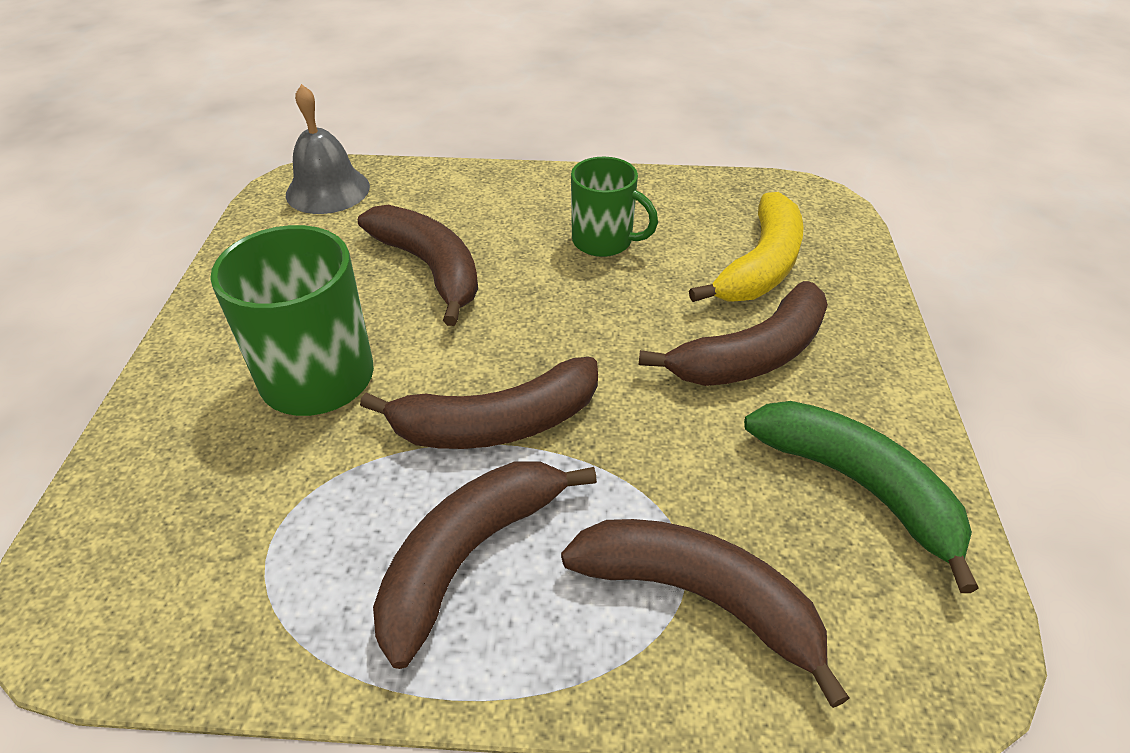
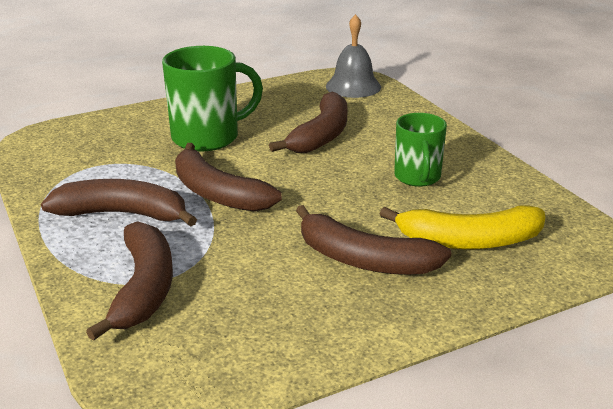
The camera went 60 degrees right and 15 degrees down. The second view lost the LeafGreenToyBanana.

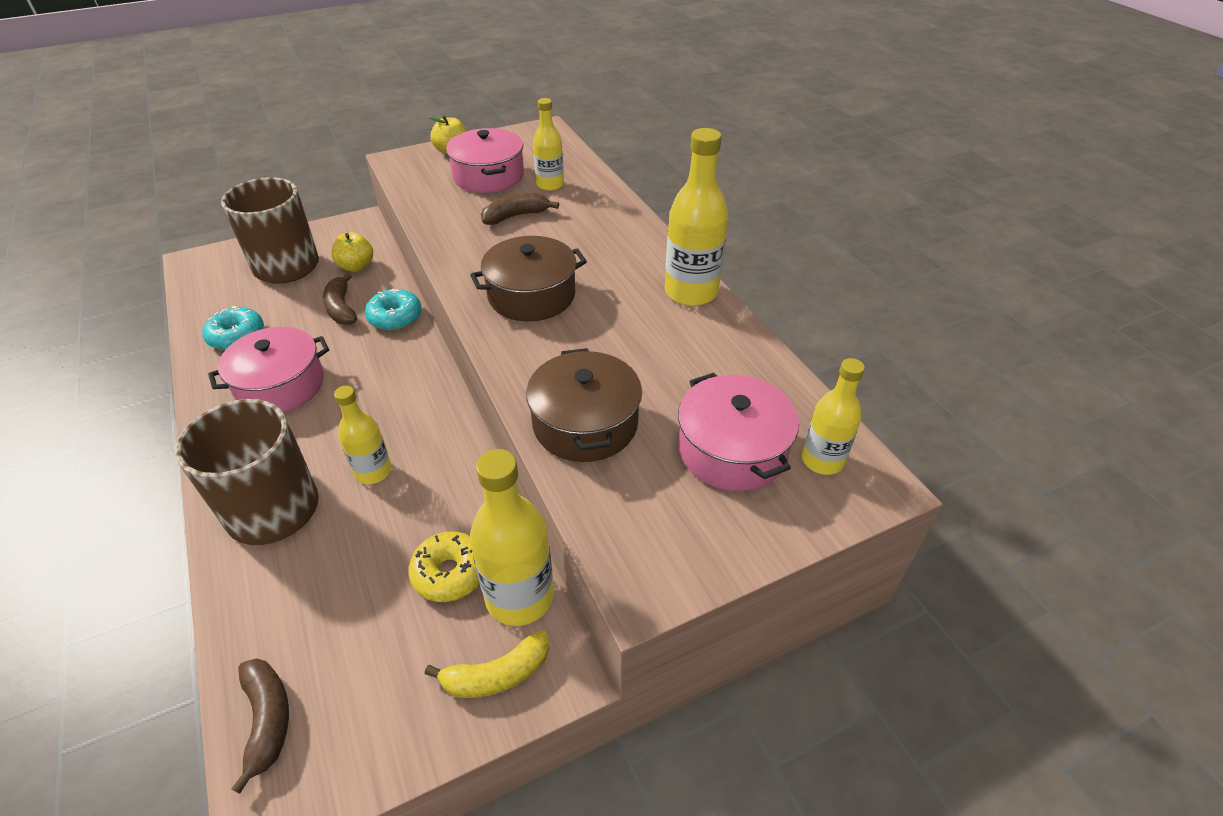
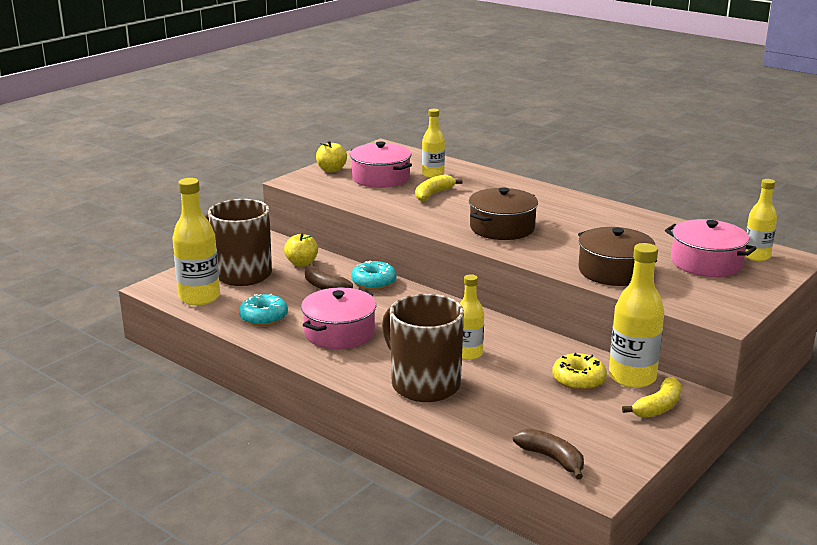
The camera went 25 degrees left and 20 degrees down. What was the RussetToyBanana (3rd from left) turned into the YellowToyBanana (1st from left). The YellowDrinkBottle (4th from left in the first image) ended up elsewhere.

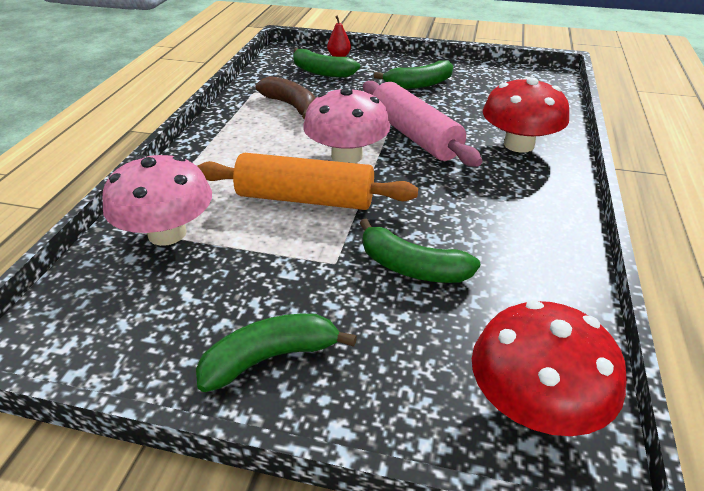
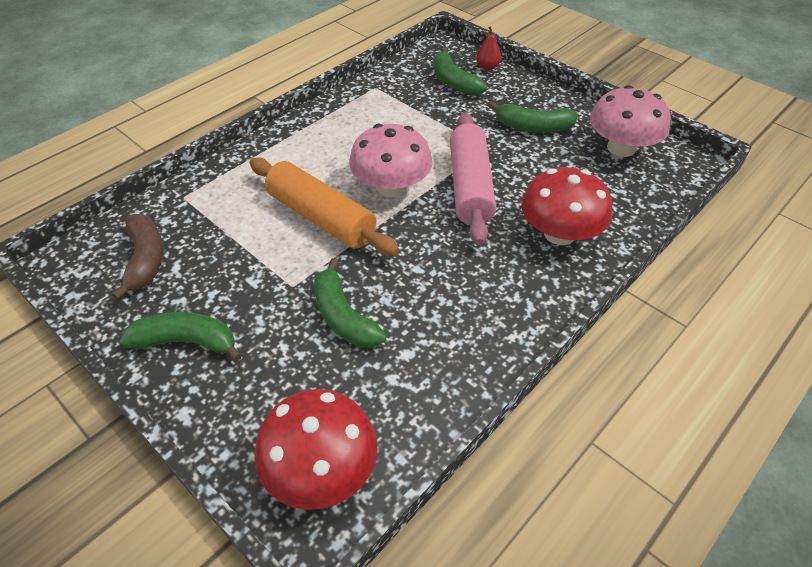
The camera went 30 degrees right and 10 degrees up. The RosyMushroom (1st from left in the first image) ended up elsewhere. The RussetToyBanana ended up elsewhere.

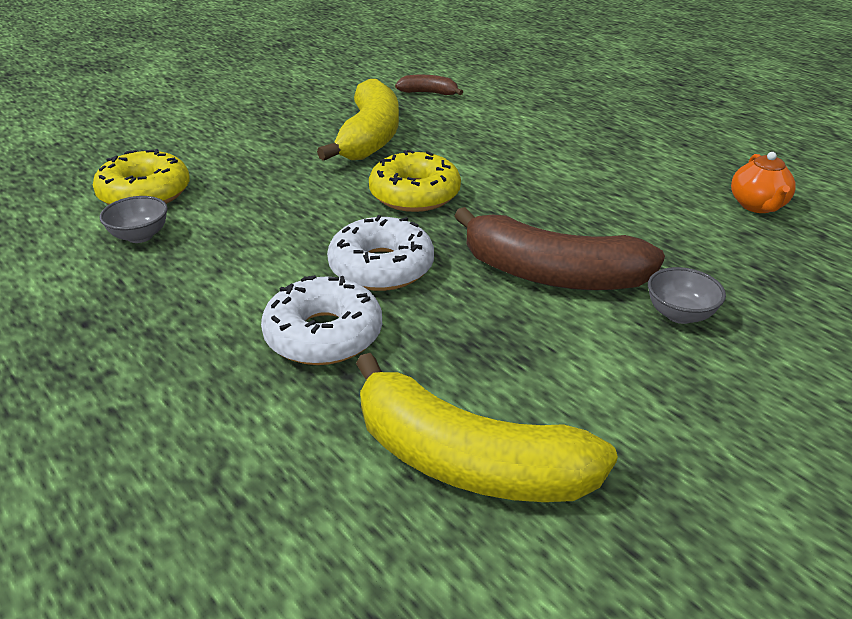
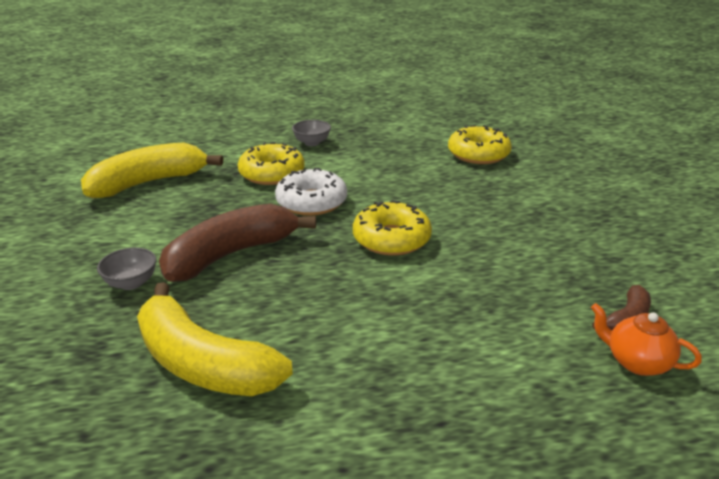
The camera went 120 degrees right and 5 degrees down. The GreyBowl (1st from left in the first image) ended up elsewhere. What was the SnowWhiteDonut (1st from left) turned into the YellowDonut (1st from left). The YellowToyBanana (1st from left in the first image) ended up elsewhere. The OrangeTeaPot ended up elsewhere.

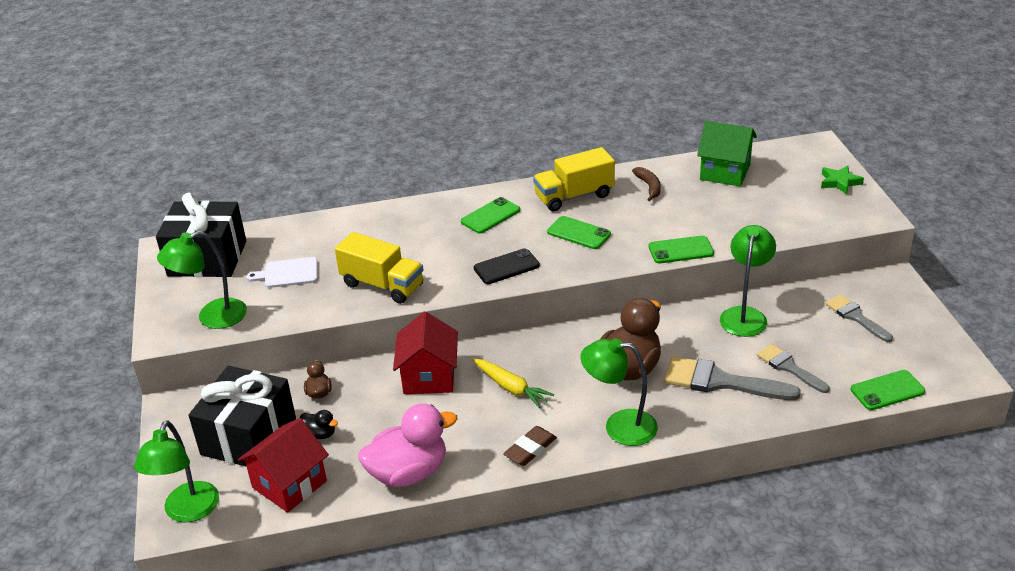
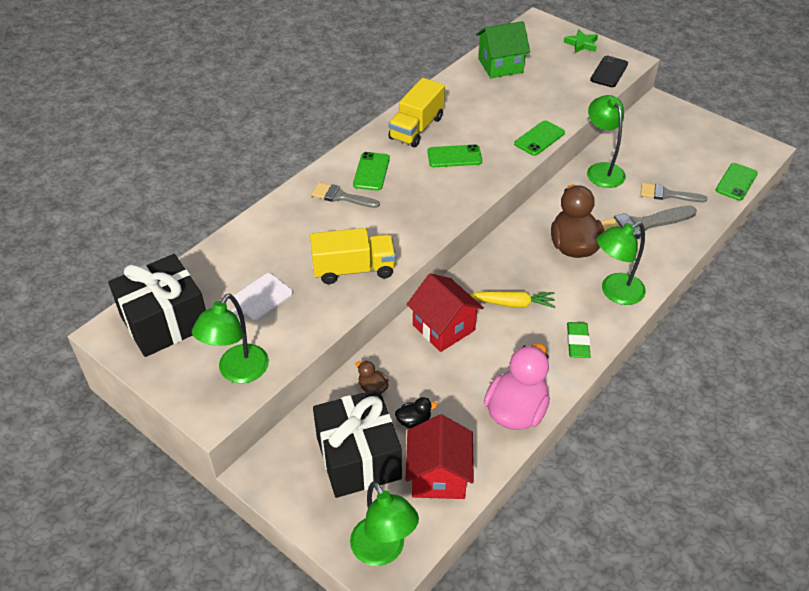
The camera went 40 degrees left and 10 degrees up. The BlackSmartphone ended up elsewhere. What was the RussetEraser turned into the LeafGreenEraser. The second view lost the RussetToyBanana. The GreyBrush (3rd from left in the first image) ended up elsewhere.

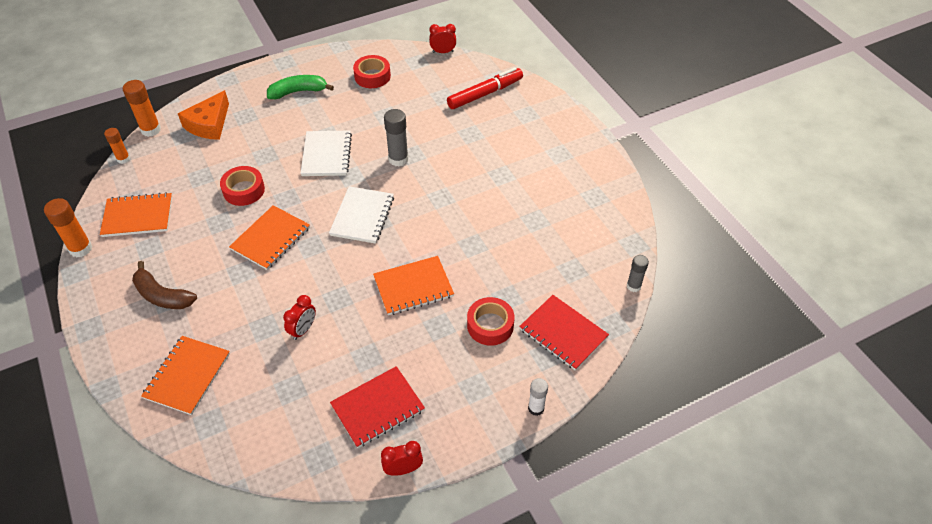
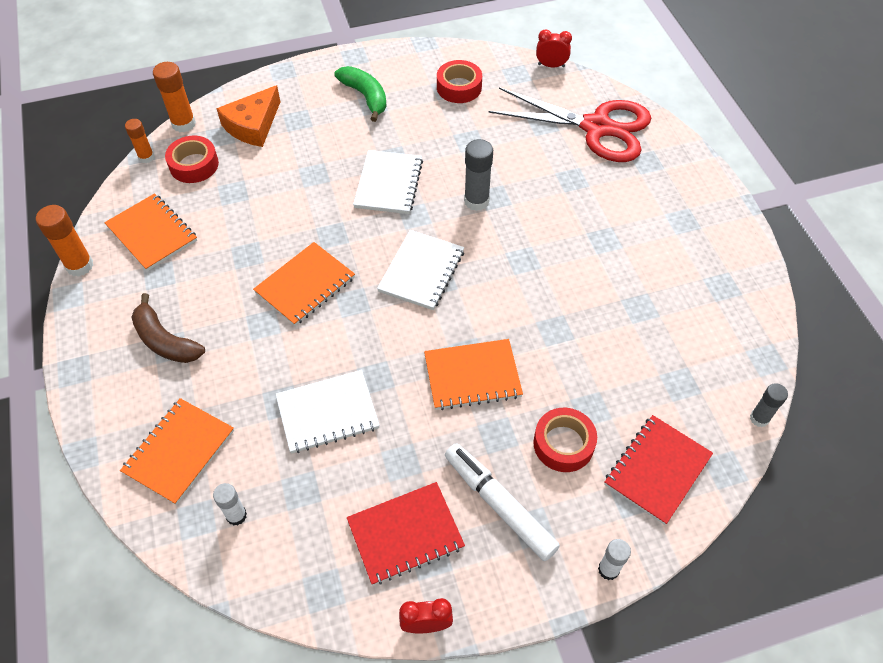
The camera went 10 degrees right and 5 degrees up. The OrangeNotebook (1st from left) ended up facing another way, 45 degrees clockwise from before. The CrimsonStickyTape (1st from left) ended up elsewhere. The LeafGreenToyBanana ended up facing another way, 60 degrees clockwise from before. Where the CrimsonClock (1st from left) stood, the SnowWhiteNotebook (1st from left) came to stand. Where the CrimsonFeltPen stood, the CrimsonPairOfScissors came to stand. The CrimsonNotebook (2nd from left) ended up facing another way, 75 degrees clockwise from before. The second view gained the SnowWhiteStickOfGlue (1st from left). The second view gained the SnowWhiteFeltPen.

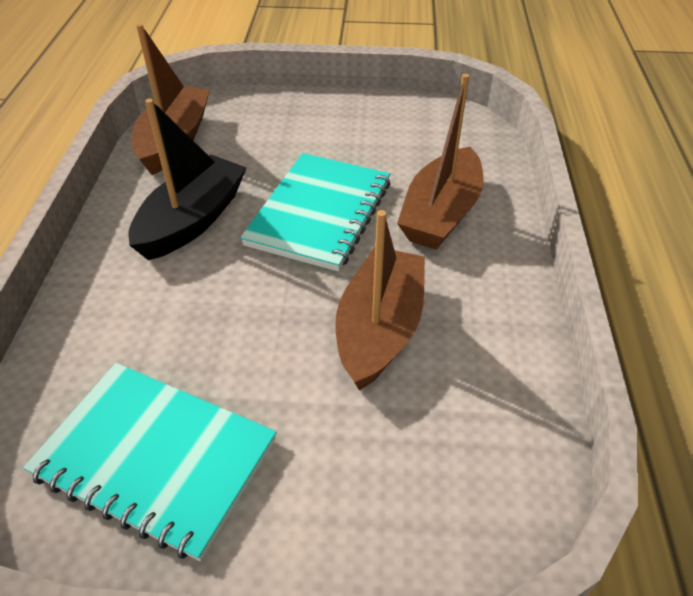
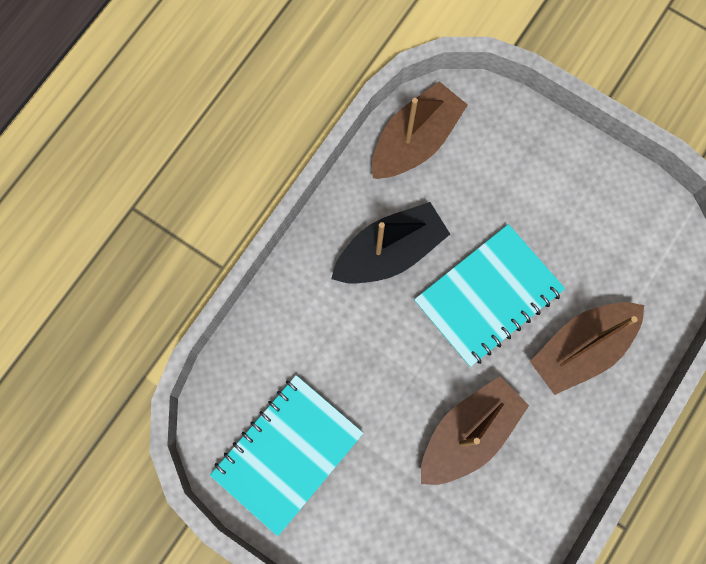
The camera went 30 degrees right and 30 degrees up. The AquaNotebook (1st from left) ended up facing another way, 75 degrees clockwise from before.

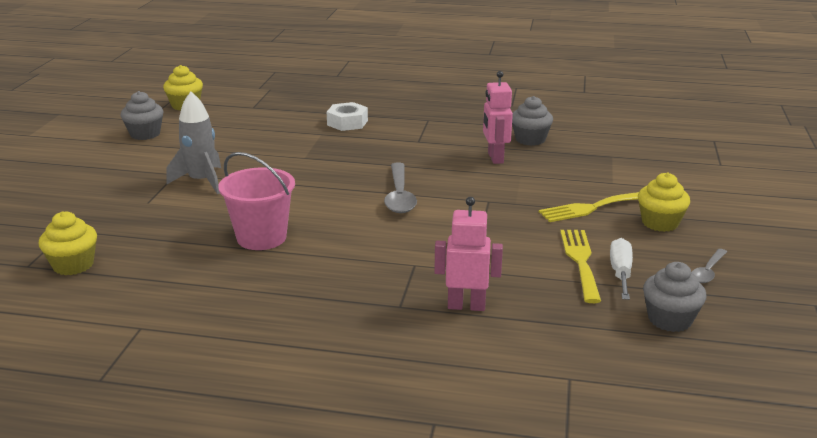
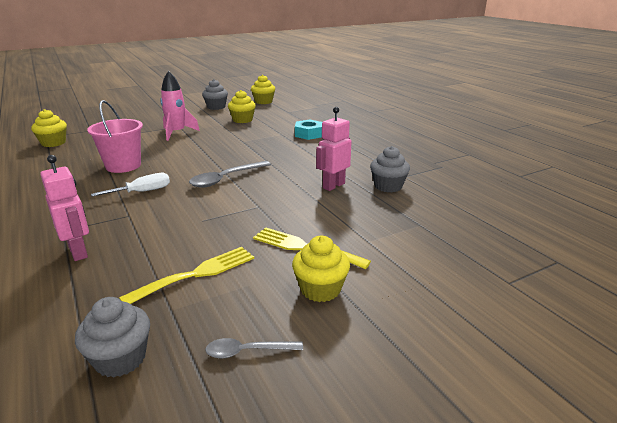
The camera went 50 degrees right and 0 degrees up. What was the GreyRocket turned into the RosyRocket. What was the SnowWhiteHexagonNut turned into the AquaHexagonNut. The SnowWhiteFlatScrewdriver ended up elsewhere. The second view gained the YellowCupcake (2nd from left).

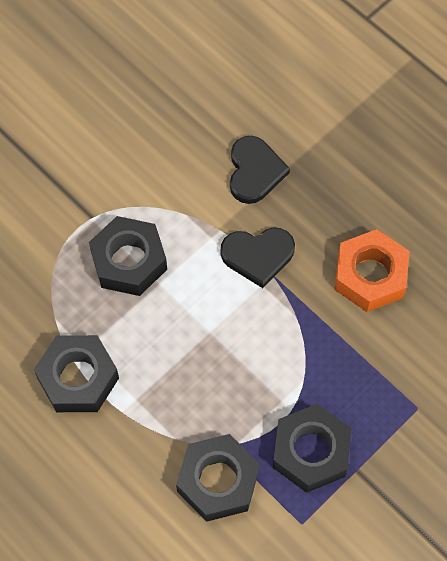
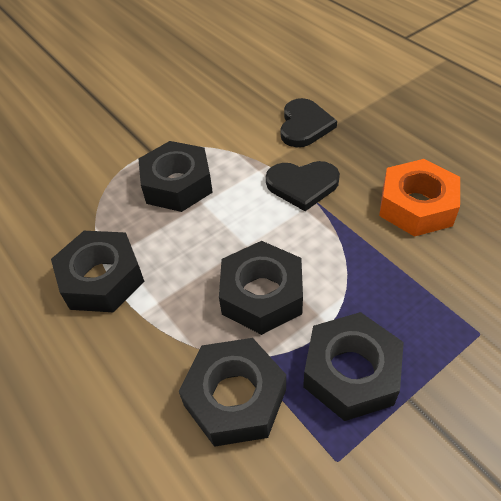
The camera went 10 degrees right and 15 degrees down. The second view gained the BlackHexagonNut (4th from left).

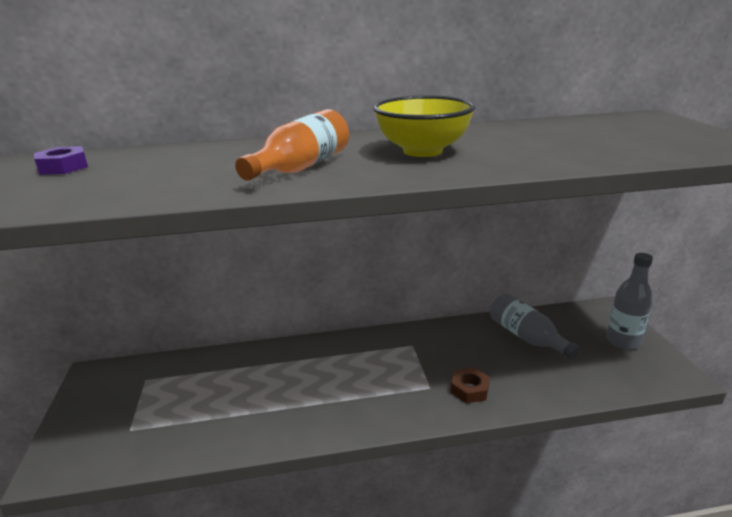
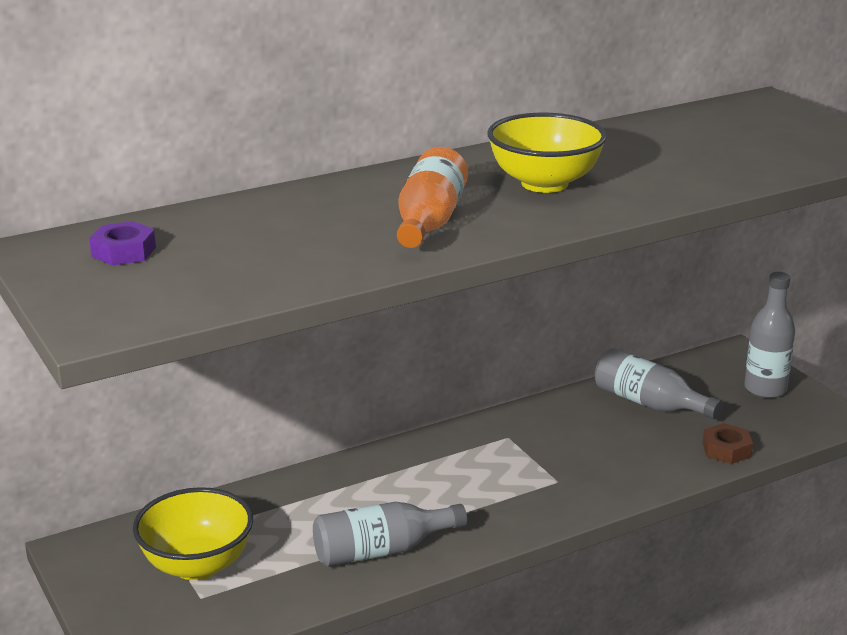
The camera went 20 degrees left and 0 degrees up. The RussetHexagonNut ended up elsewhere. The second view gained the YellowBowl (1st from left). The second view gained the GreyDrinkBottle (1st from left).

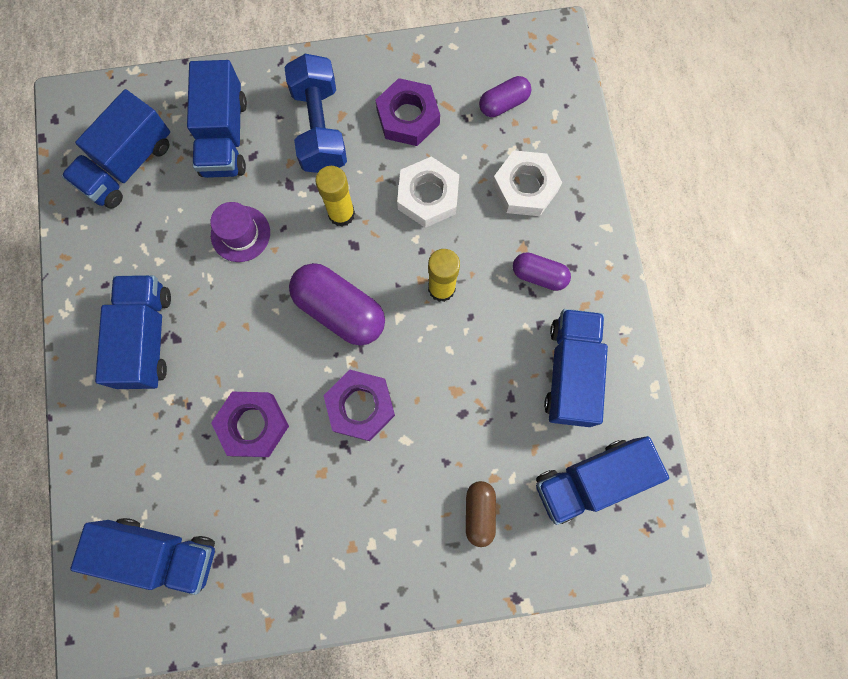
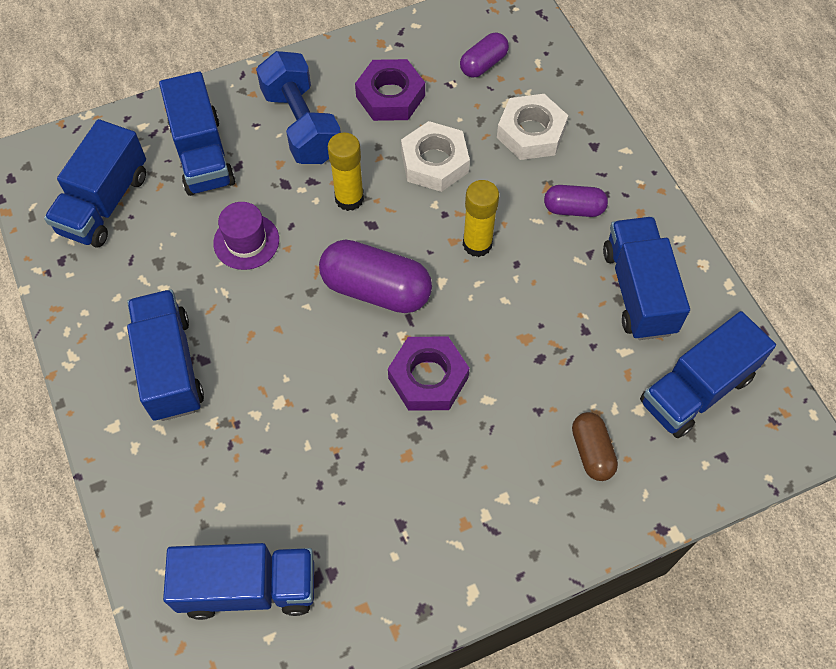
The camera went 15 degrees left and 15 degrees down. The second view lost the VioletHexagonNut (1st from left).

